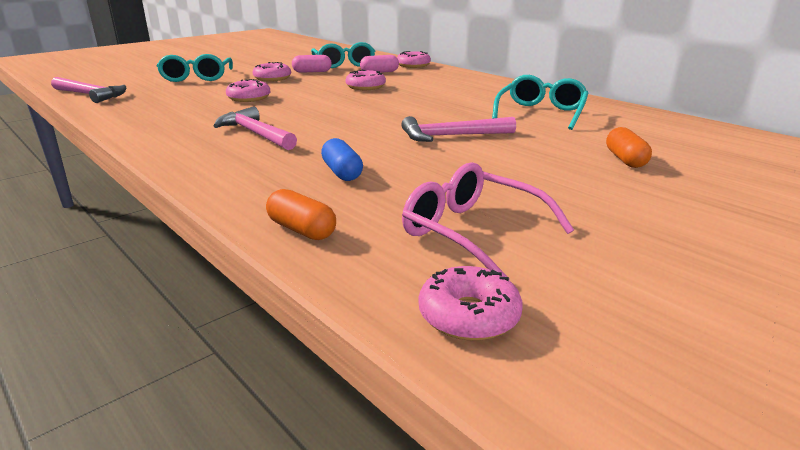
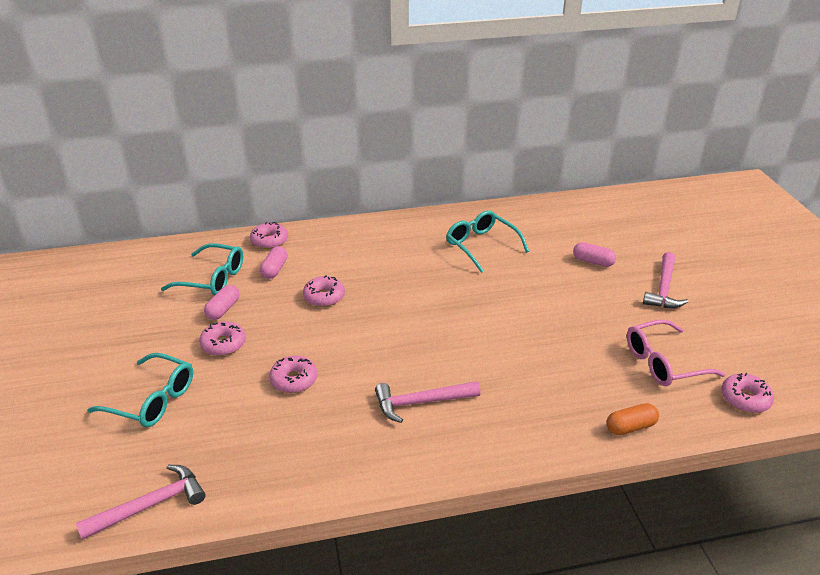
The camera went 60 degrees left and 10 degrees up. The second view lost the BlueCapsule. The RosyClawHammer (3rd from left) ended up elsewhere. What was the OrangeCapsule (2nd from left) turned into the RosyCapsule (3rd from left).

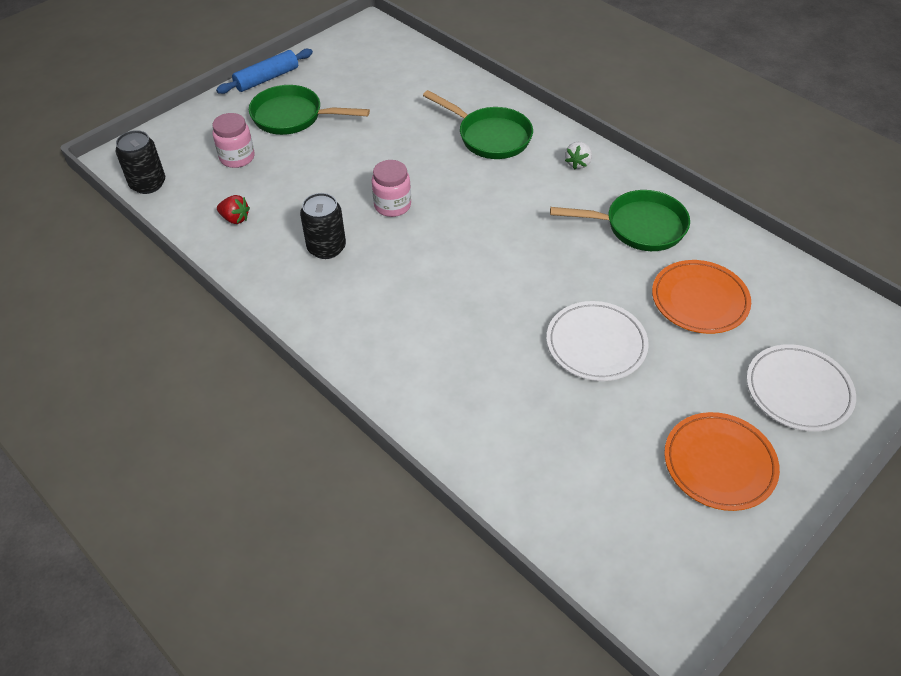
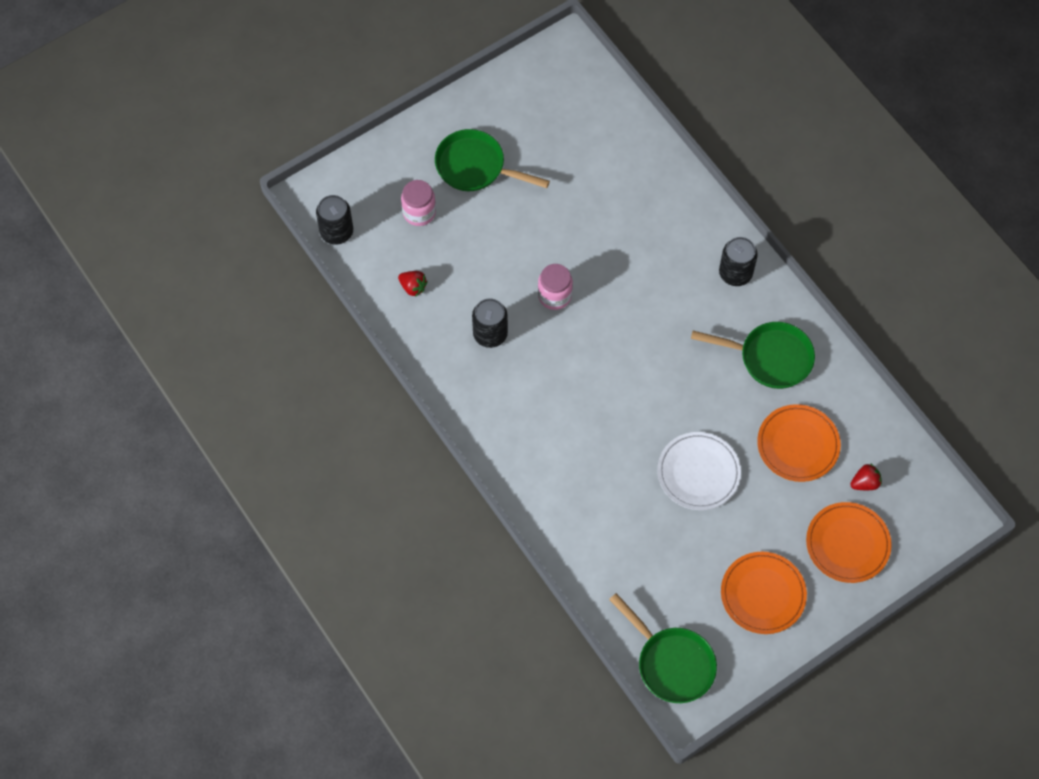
The camera went 10 degrees right and 15 degrees up. The second view lost the BlueDoughRoller. The LeafGreenSkillet (2nd from left) ended up elsewhere. Where the SnowWhiteBerry stood, the BlackCan (3rd from left) came to stand. What was the SnowWhiteFlatDish (2nd from left) turned into the OrangeFlatDish (3rd from left). The second view gained the CrimsonBerry (2nd from left).

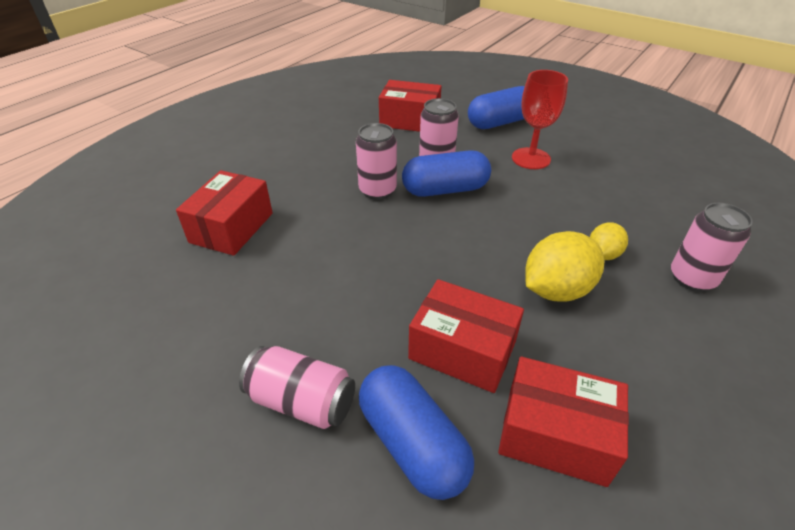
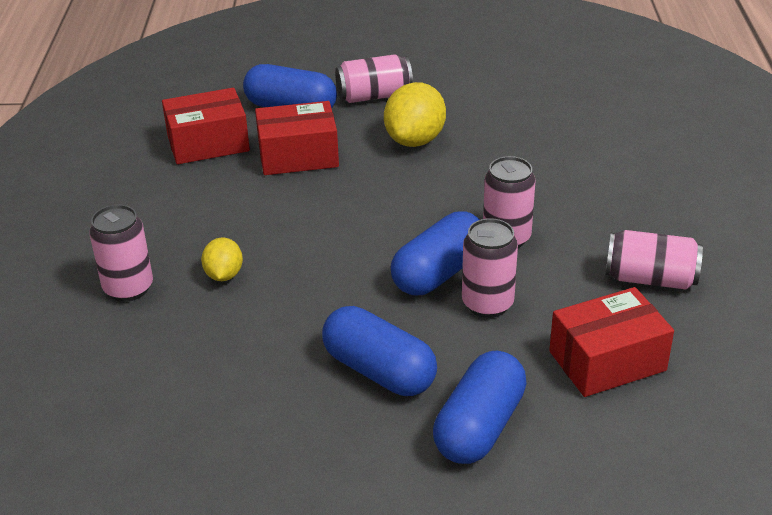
The camera went 145 degrees right and 5 degrees down. The second view lost the CrimsonBox (1st from left). Where the CrimsonWineGlass stood, the BlueCapsule (2nd from left) came to stand. The YellowLemon (1st from left in the first image) ended up elsewhere. The second view gained the RosyCan (5th from left).

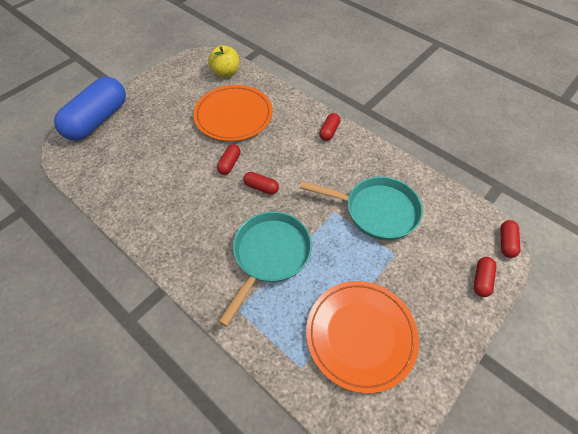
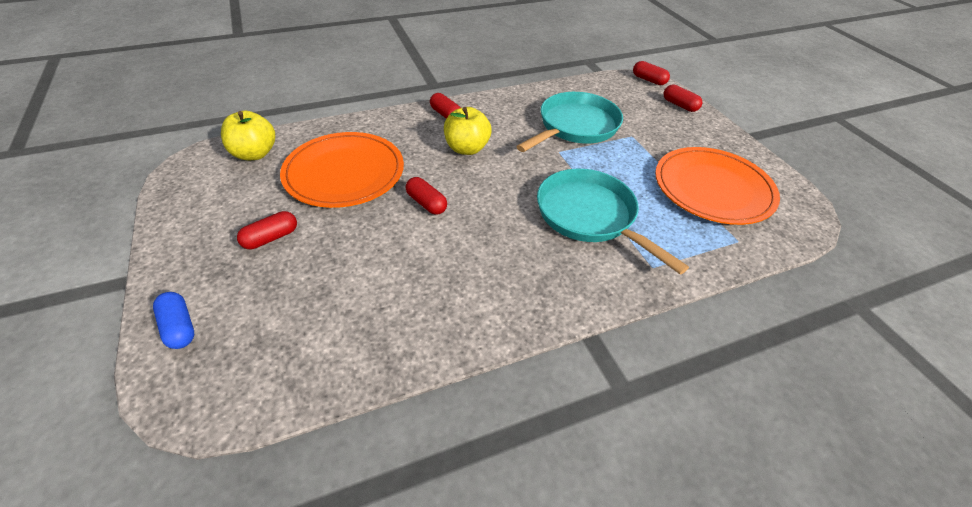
The camera went 65 degrees left and 10 degrees down. The size of the BlueCapsule changed by a factor of 0.42. The CrimsonCapsule (2nd from left in the first image) ended up elsewhere. The second view gained the YellowToyApple (2nd from left).

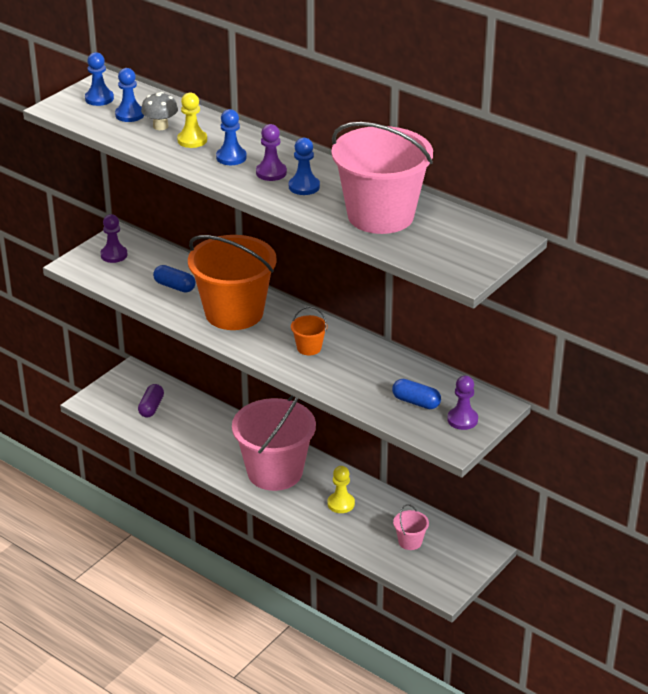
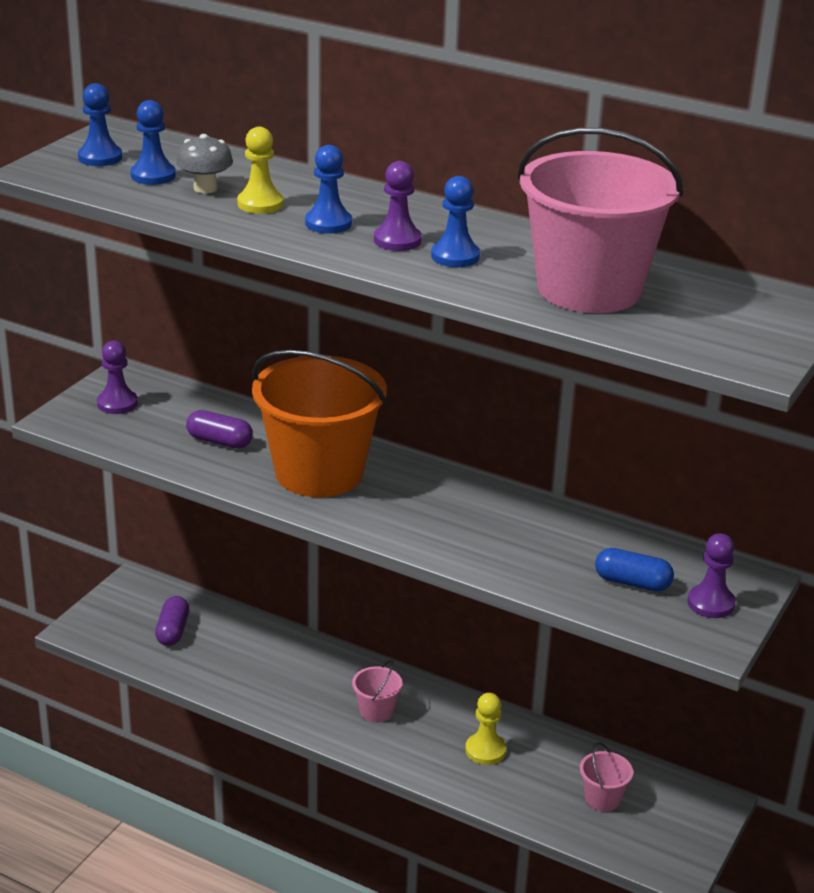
The camera went 10 degrees left and 5 degrees down. What was the BlueCapsule (1st from left) turned into the VioletCapsule (2nd from left). The size of the RosyBucket (1st from left) changed by a factor of 0.41. The second view lost the OrangeBucket (2nd from left).

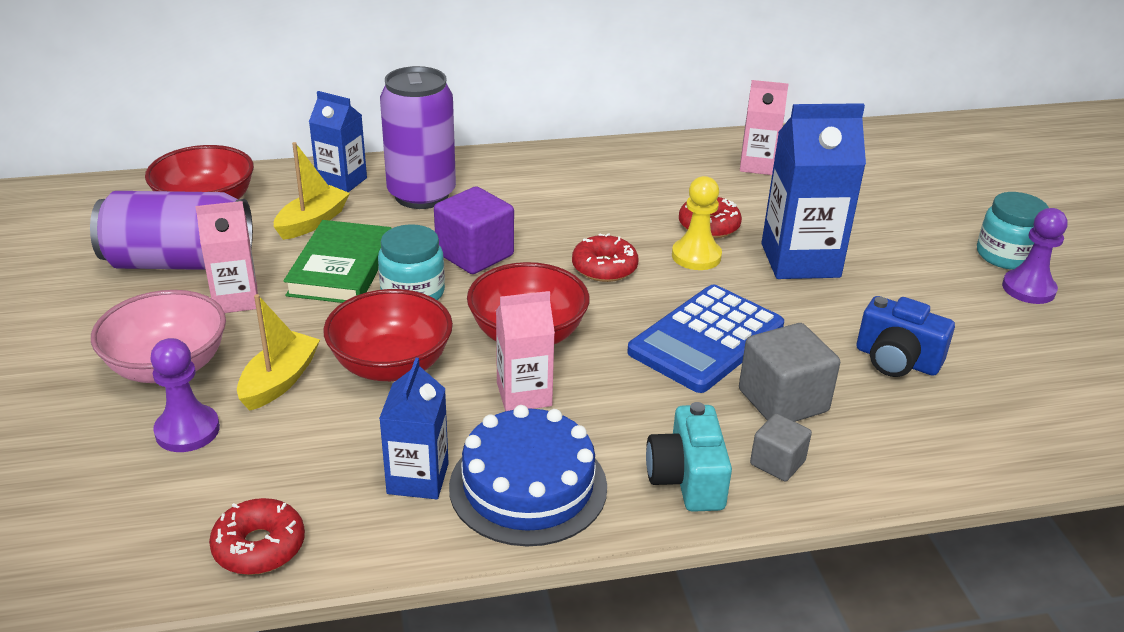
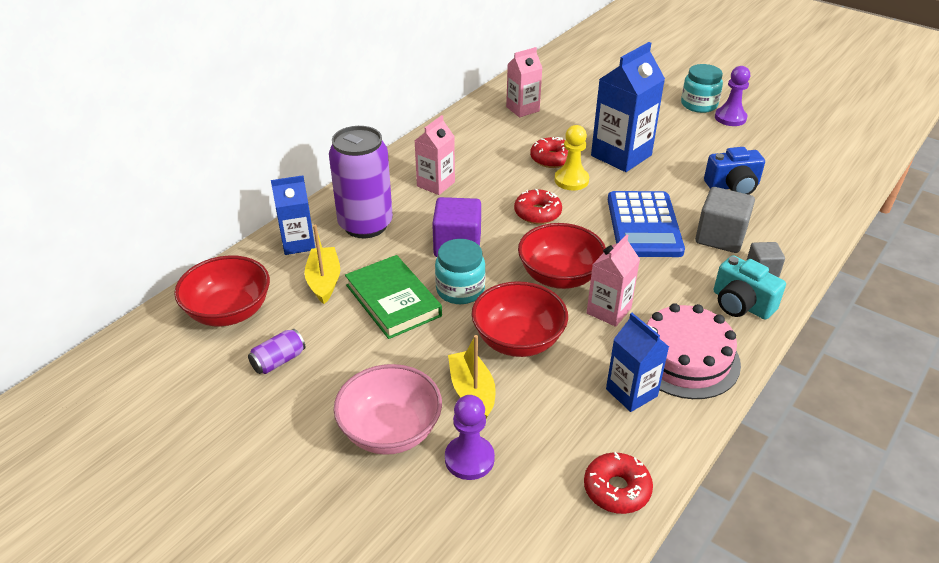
The camera went 40 degrees left and 5 degrees up. The size of the VioletCan (1st from left) changed by a factor of 0.43. The RosyCarton (1st from left) ended up elsewhere. What was the BlueGateau turned into the RosyGateau.

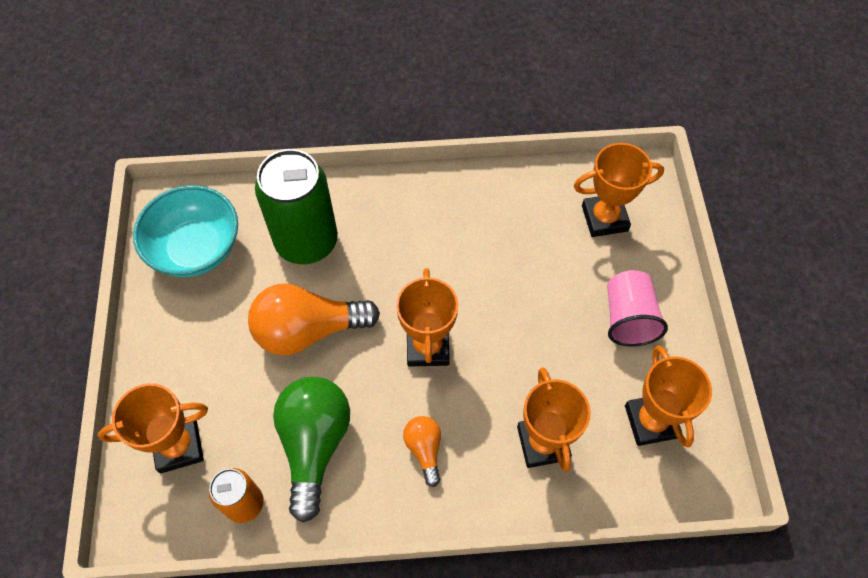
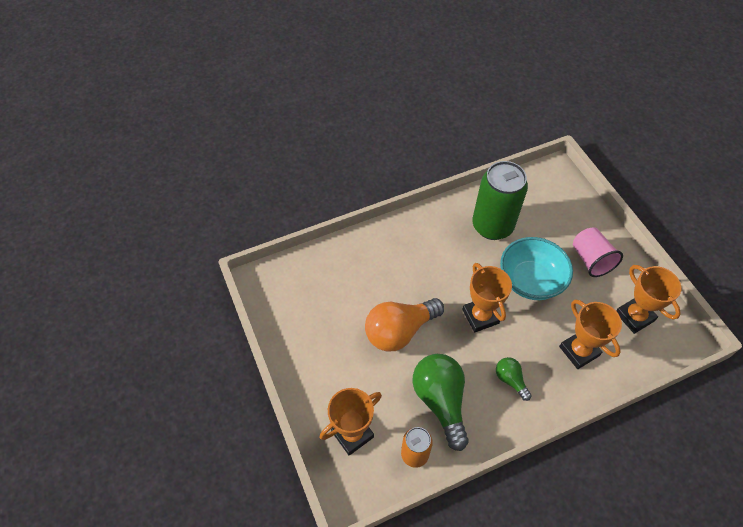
The camera went 20 degrees left and 5 degrees down. The AquaBowl ended up elsewhere. The LeafGreenCan ended up elsewhere. What was the OrangeLightbulb (2nd from left) turned into the LeafGreenLightbulb (2nd from left). The second view lost the OrangePrizeCup (4th from left).

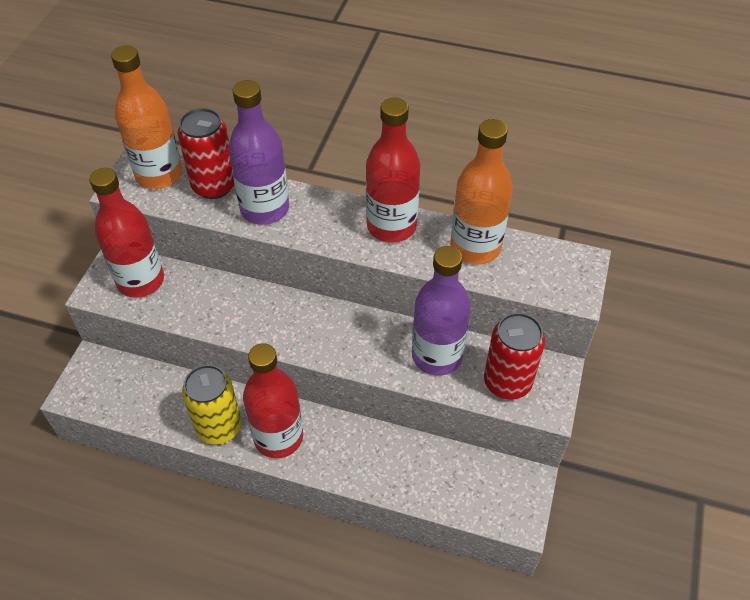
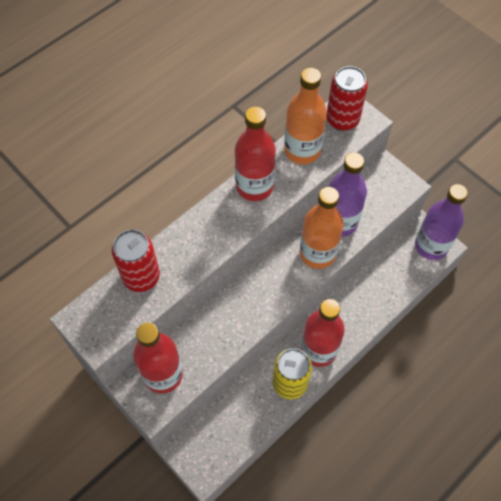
The camera went 60 degrees left and 10 degrees up. The OrangeDrinkBottle (1st from left in the first image) ended up elsewhere. The VioletDrinkBottle (1st from left in the first image) ended up elsewhere. The CrimsonCan (2nd from left) ended up elsewhere.

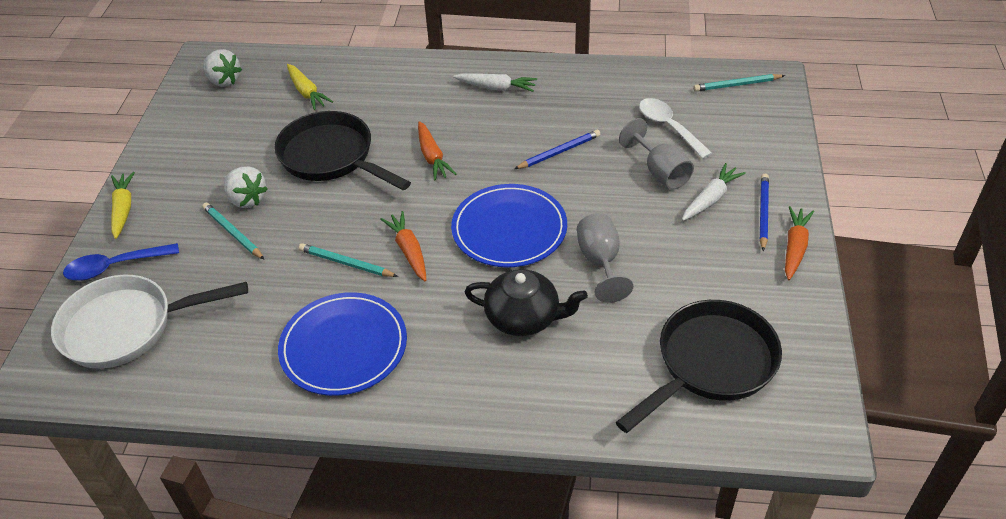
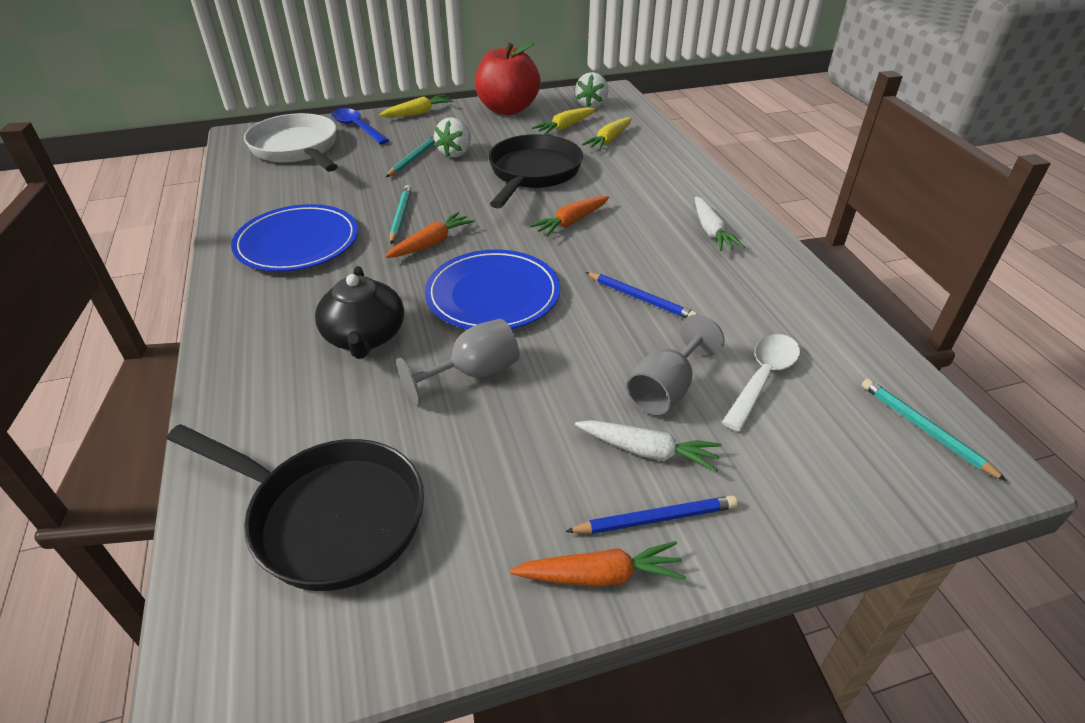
The camera went 65 degrees right and 5 degrees down. The second view gained the CrimsonToyApple. The second view gained the YellowToyCarrot (2nd from left).

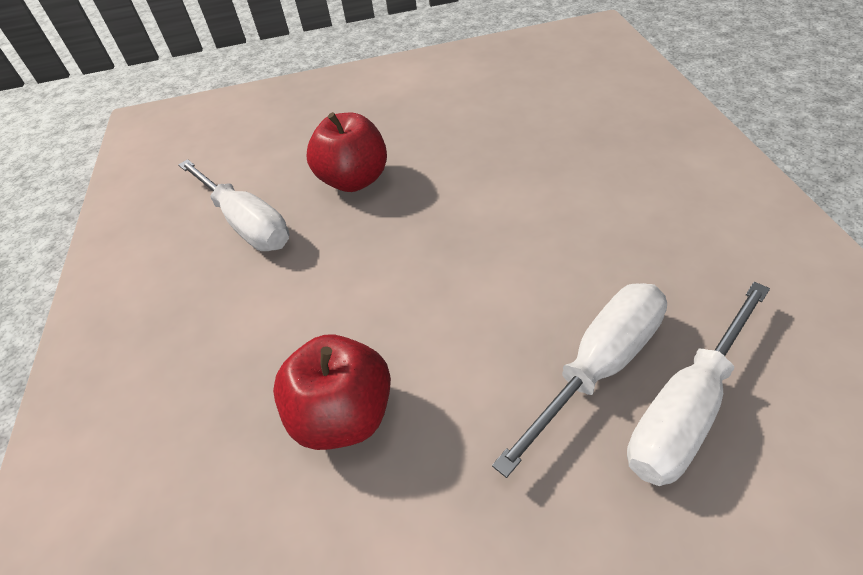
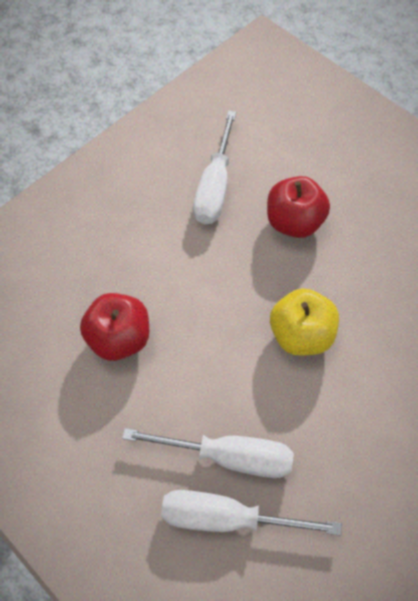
The camera went 50 degrees right and 15 degrees up. The second view gained the YellowToyApple.

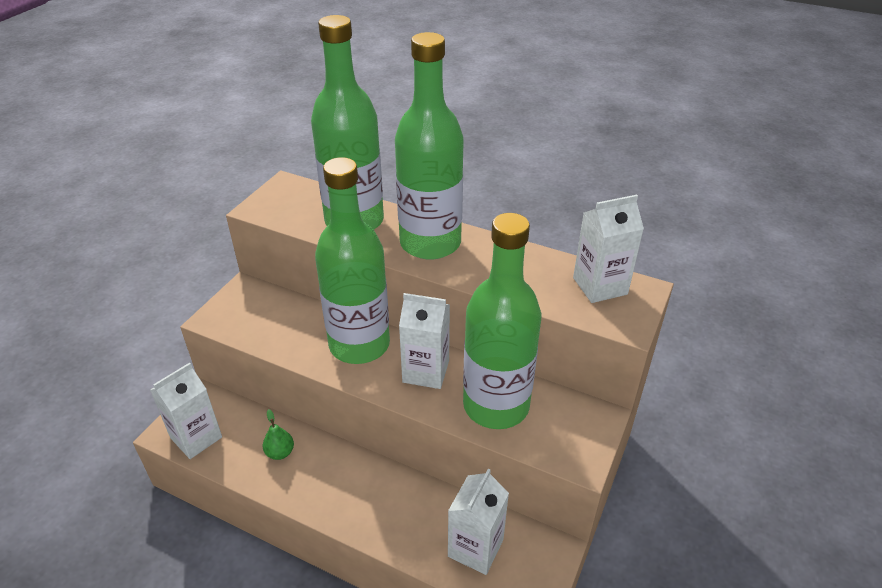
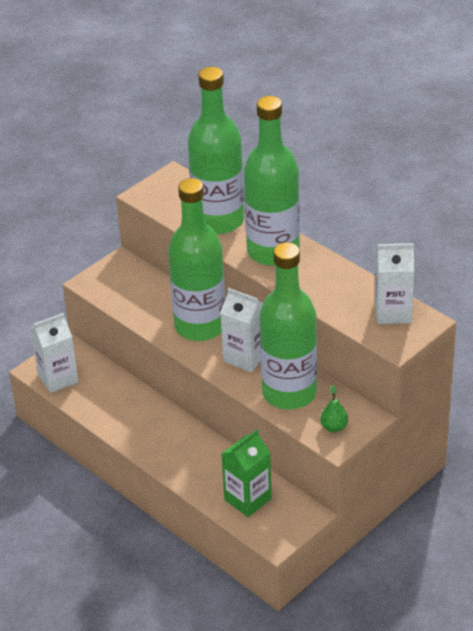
The camera went 20 degrees right and 0 degrees up. The LeafGreenPear ended up elsewhere. What was the SnowWhiteCarton (3rd from left) turned into the LeafGreenCarton.

